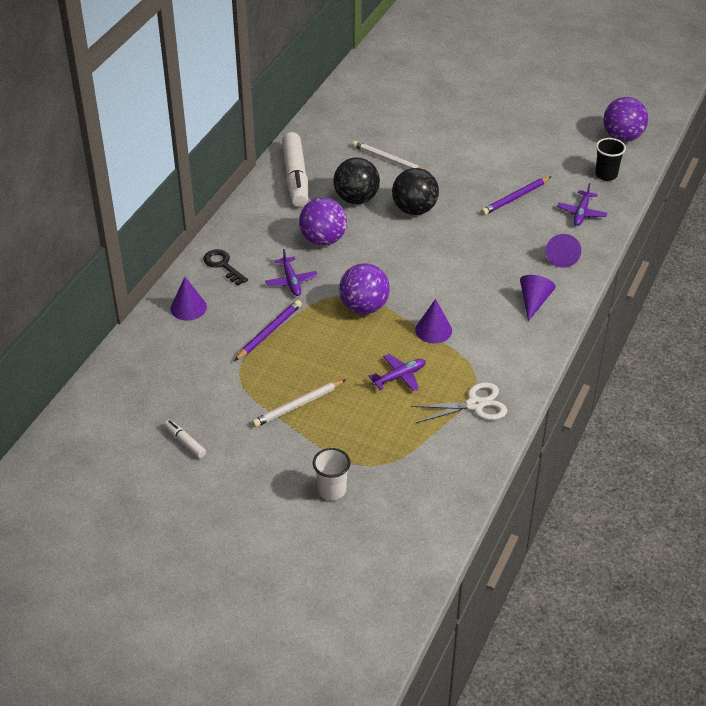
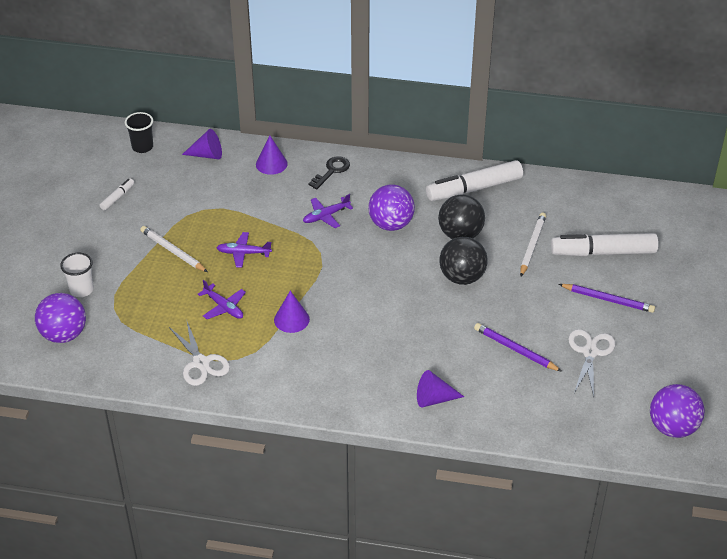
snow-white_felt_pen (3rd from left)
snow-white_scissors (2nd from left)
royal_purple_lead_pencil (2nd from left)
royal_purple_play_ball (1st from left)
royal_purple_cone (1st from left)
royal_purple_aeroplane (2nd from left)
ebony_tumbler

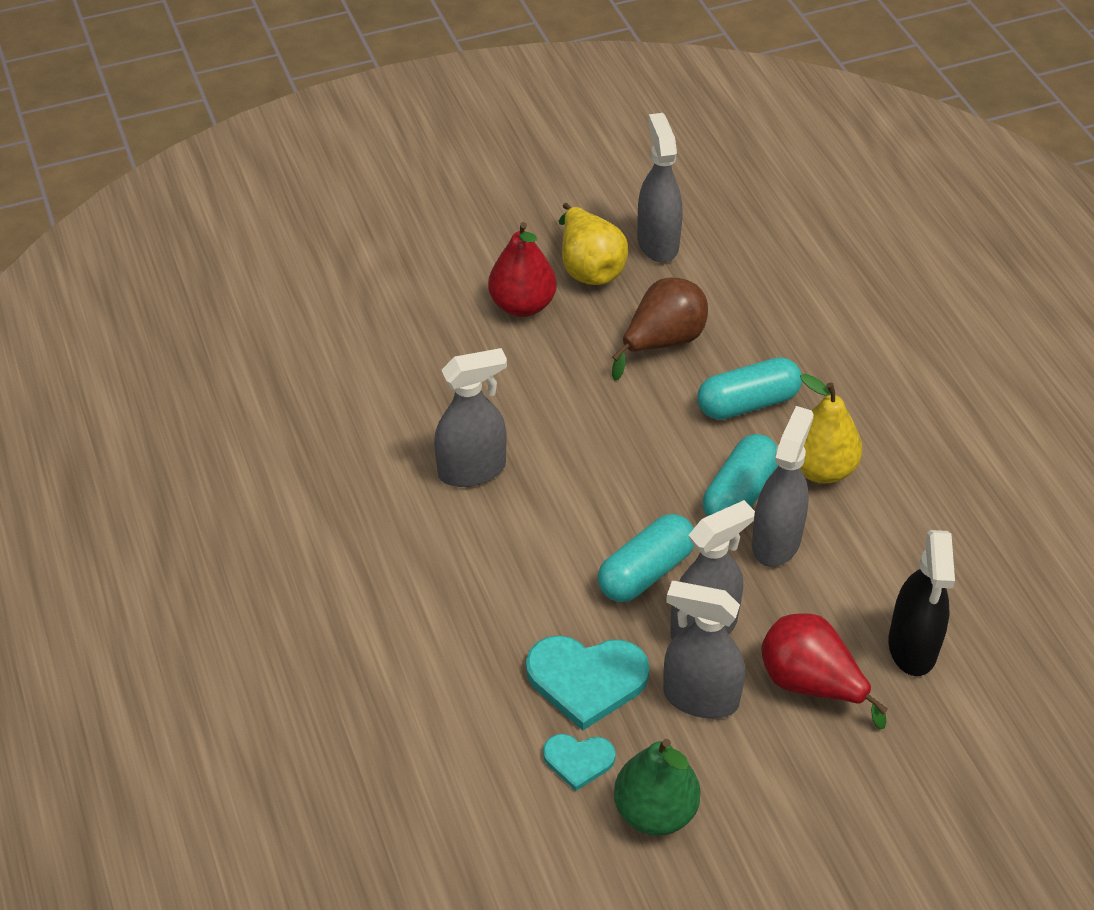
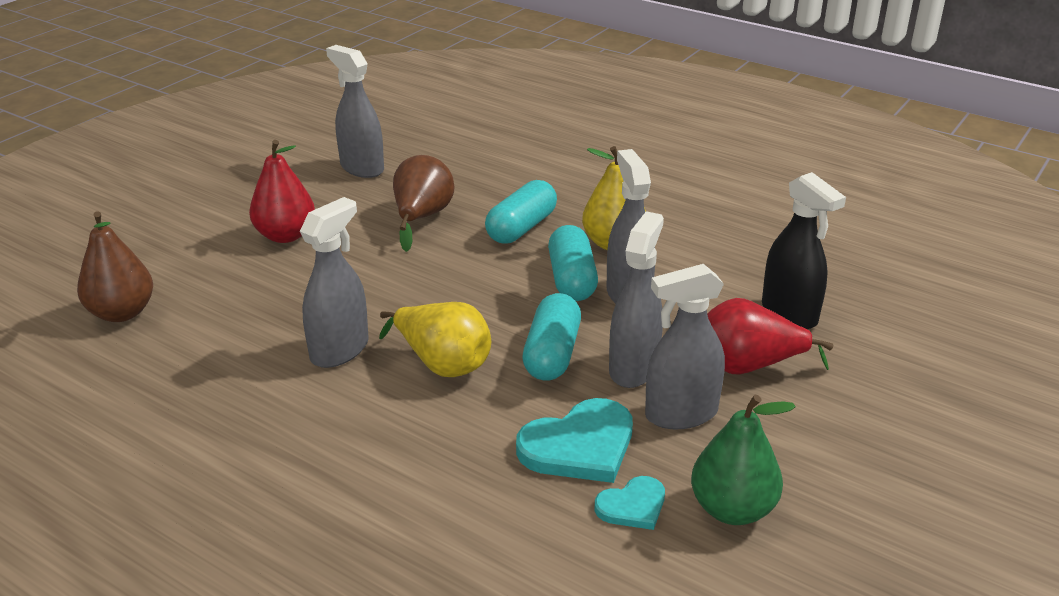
russet_pear (1st from left)
golden_pear (1st from left)

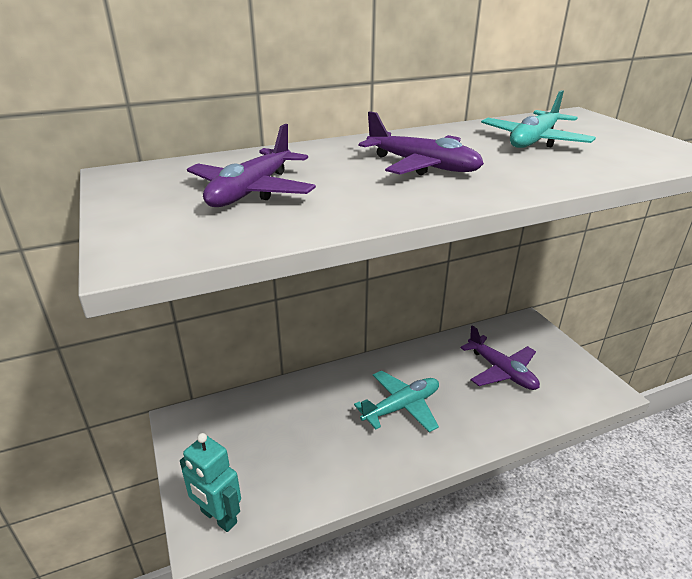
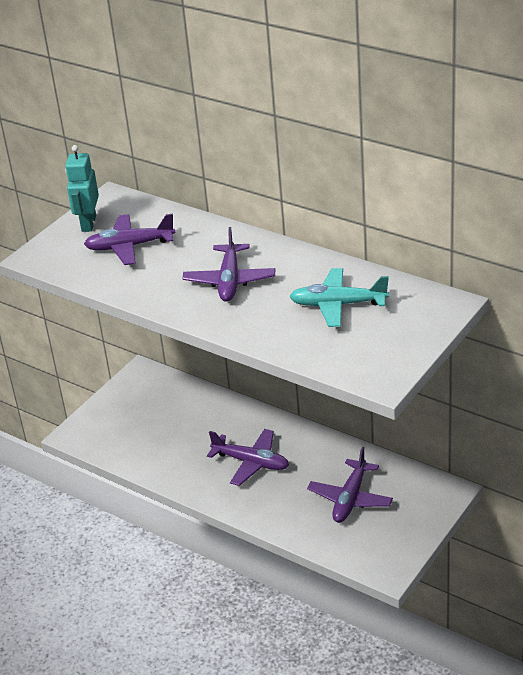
turquoise_robot
royal_purple_aeroplane (3rd from left)

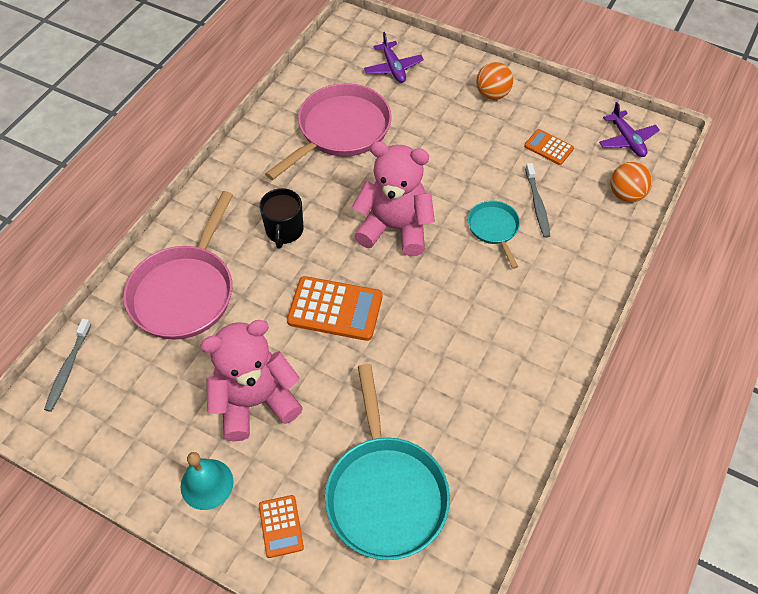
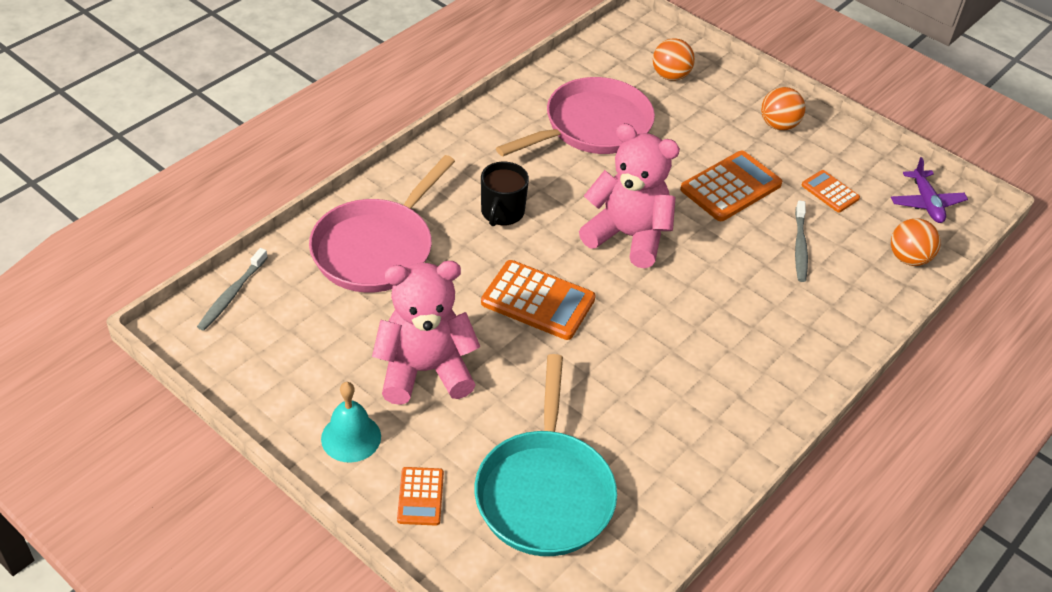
turquoise_skillet (2nd from left in the first image)
orange_adding_machine (3rd from left)
orange_play_ball (1st from left)

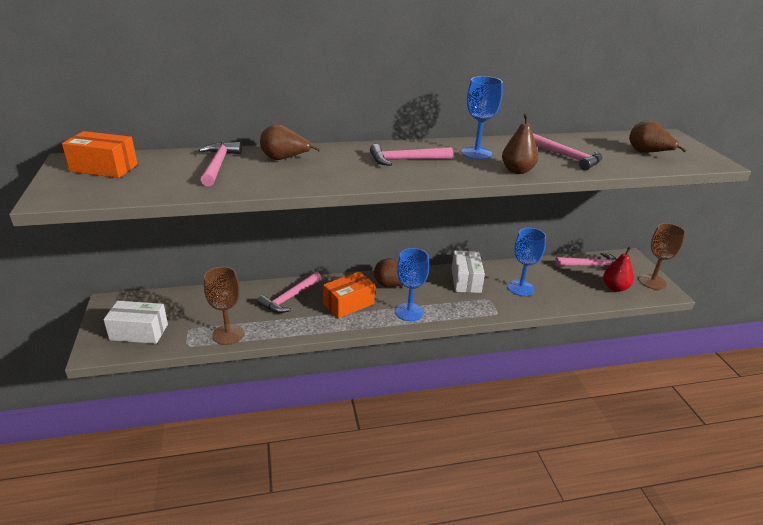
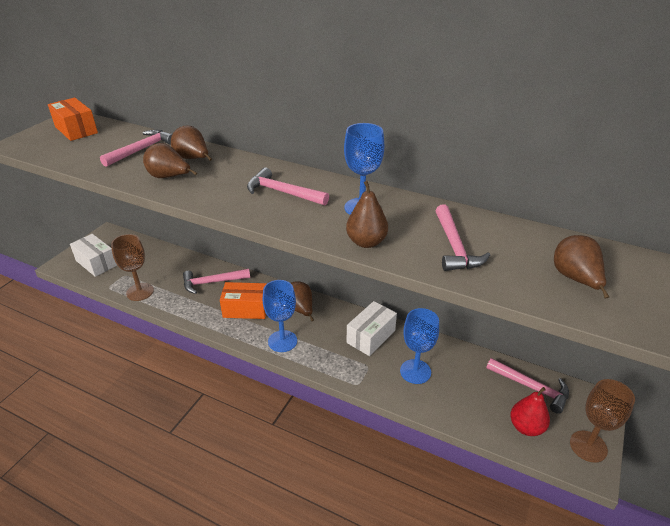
russet_pear (1st from left)

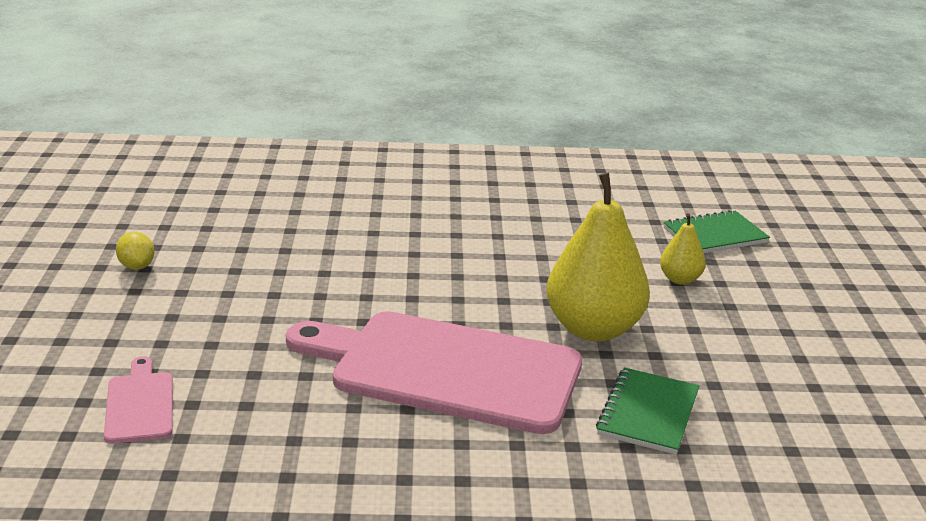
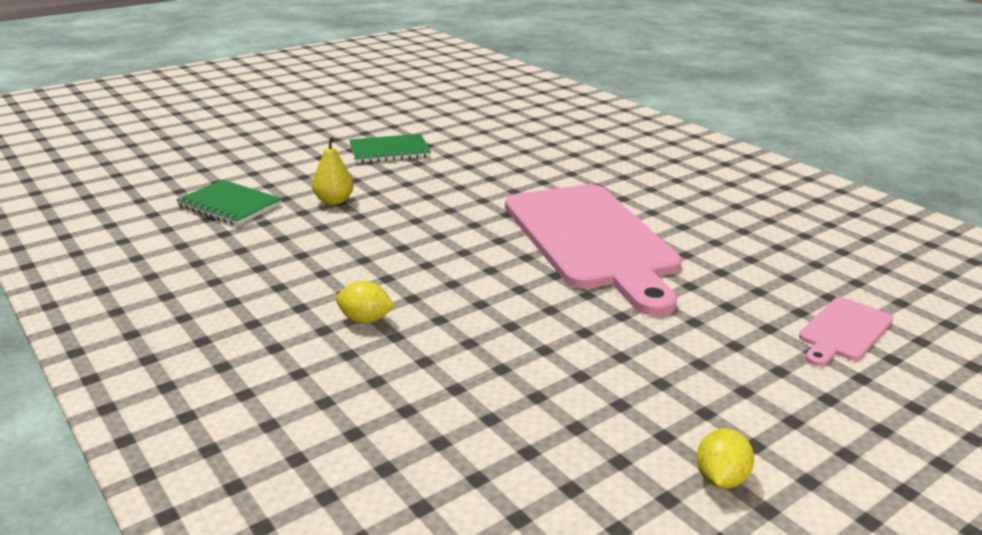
golden_pear (1st from left in the first image)
golden_citrus_fruit (1st from left)
emerald_notepad (2nd from left)

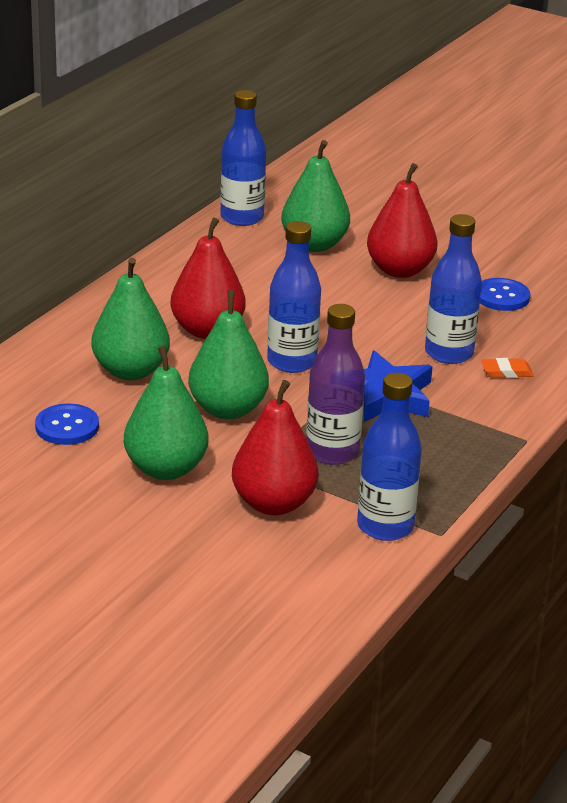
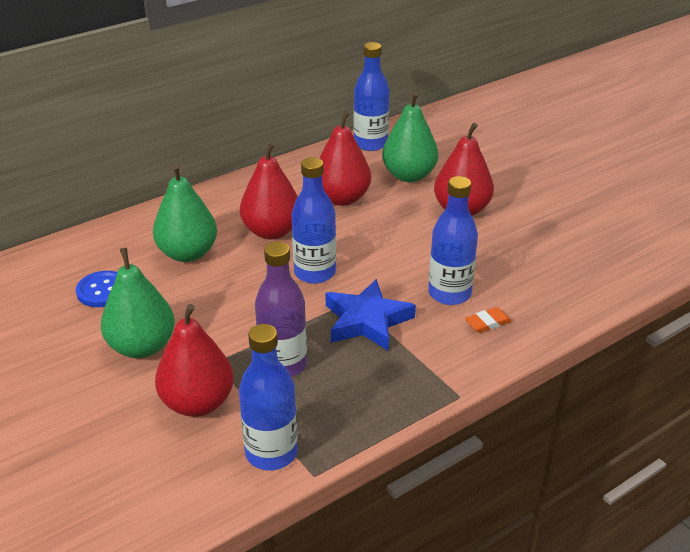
emerald_pear (3rd from left in the first image)
royal_blue_sewing_button (2nd from left in the first image)
red_pear (3rd from left)
orange_pencil_eraser

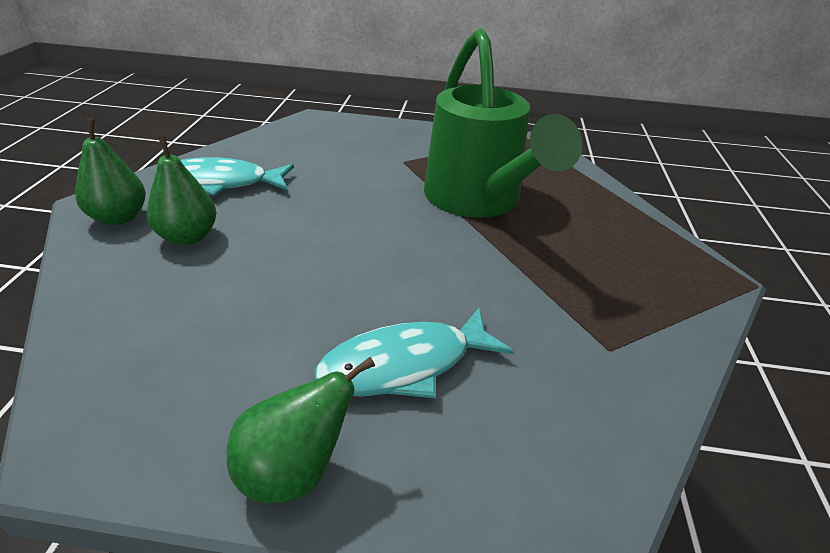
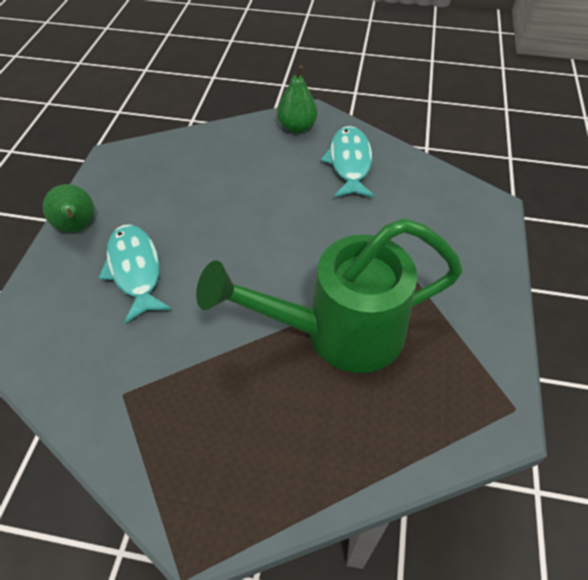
emerald_pear (2nd from left in the first image)

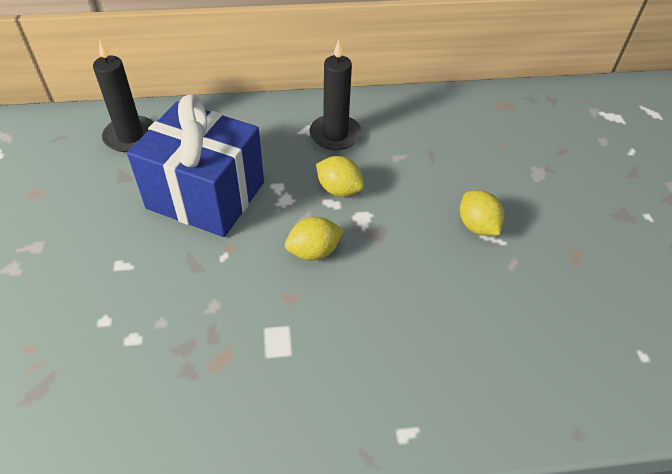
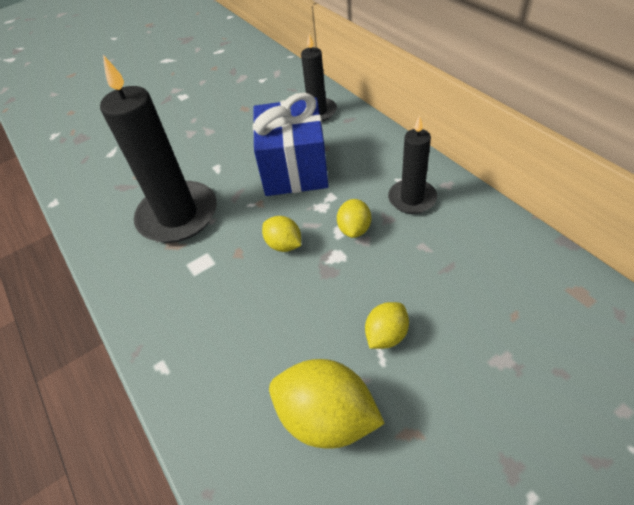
ebony_pillar_candle (1st from left)
golden_citrus_fruit (2nd from left)

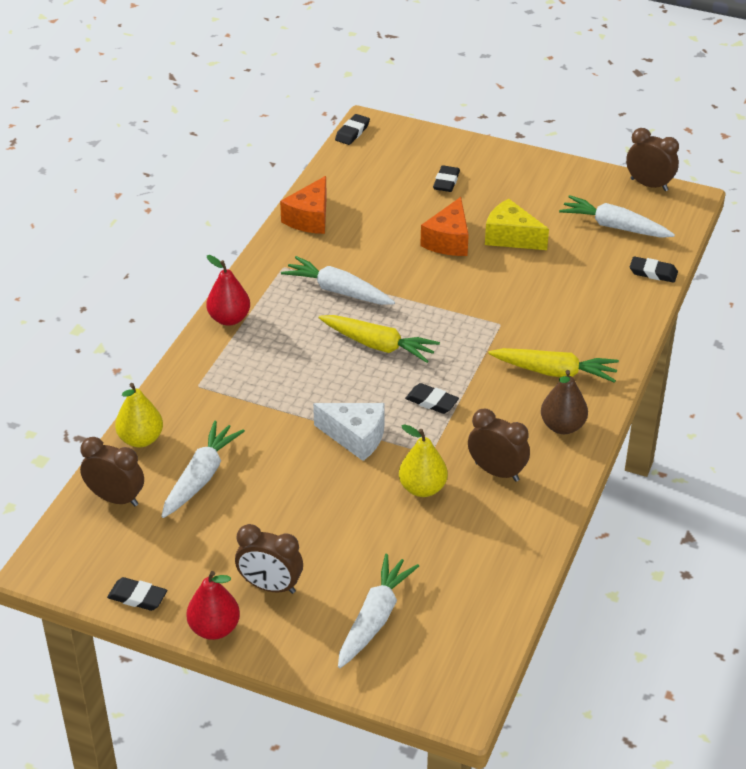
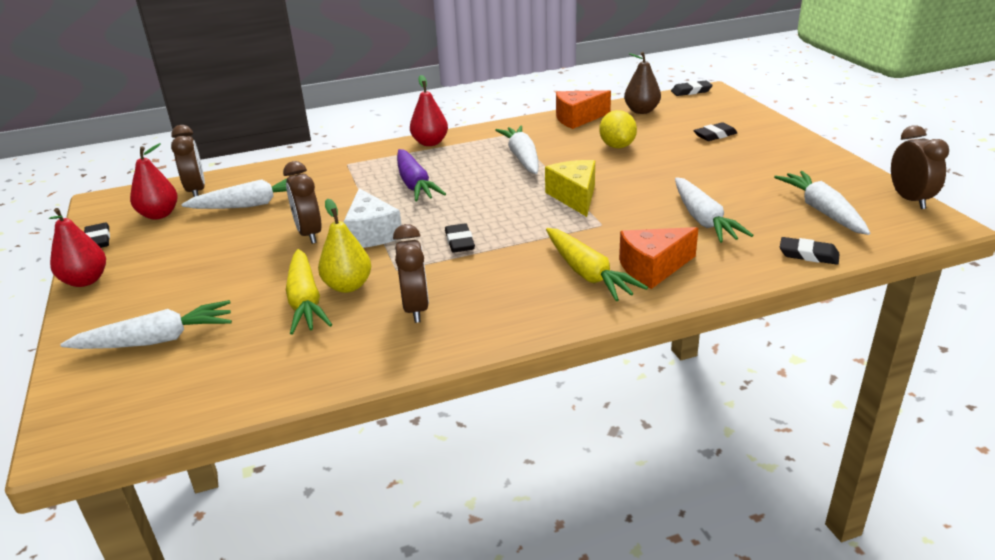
golden_pear (1st from left in the first image)
red_pear (2nd from left)
royal_purple_root_vegetable
golden_citrus_fruit
snow-white_root_vegetable (4th from left)
russet_bedside_clock (2nd from left)
golden_root_vegetable (1st from left)
orange_piece_of_cheese (2nd from left)
golden_piece_of_cheese
russet_pear
ebony_pencil_eraser (5th from left)

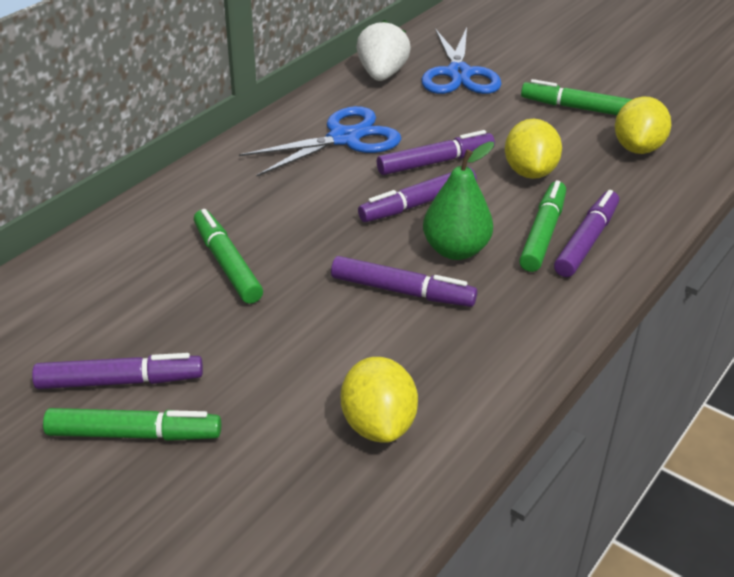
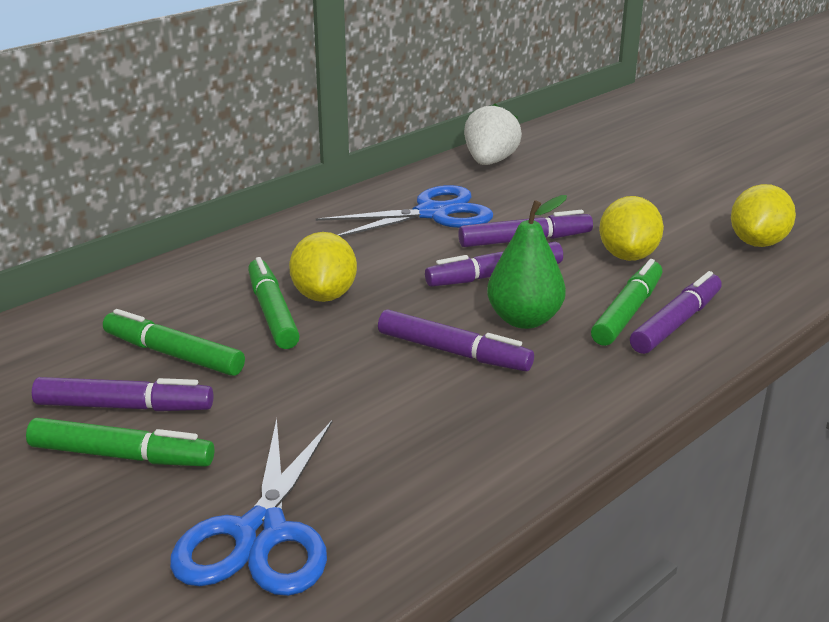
golden_citrus_fruit (1st from left)
royal_blue_scissors (1st from left)
emerald_felt_pen (2nd from left)

